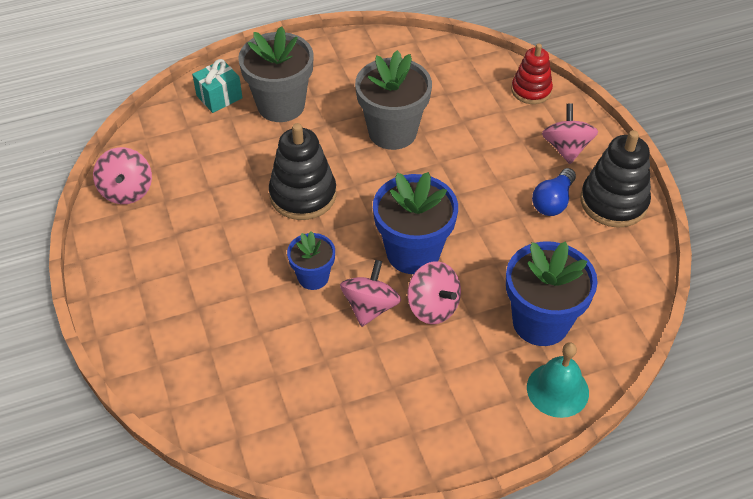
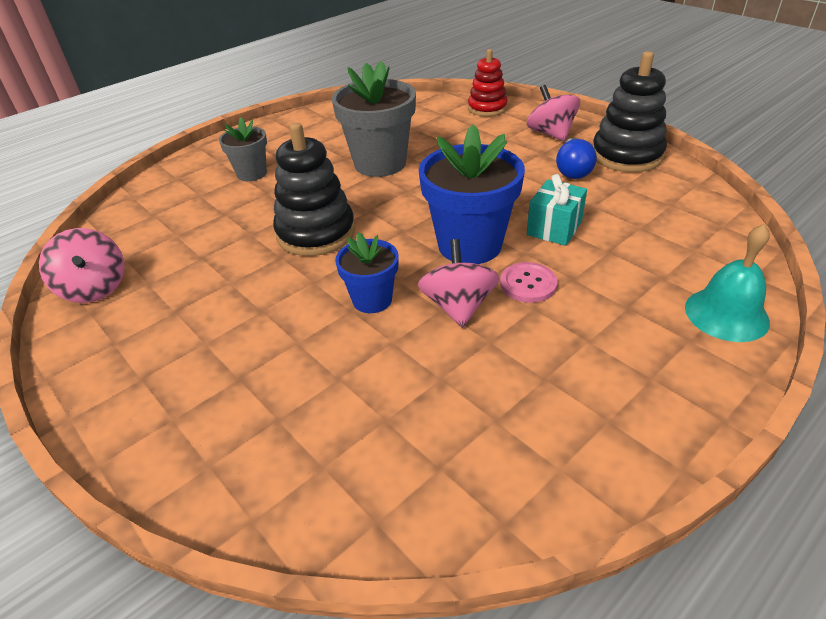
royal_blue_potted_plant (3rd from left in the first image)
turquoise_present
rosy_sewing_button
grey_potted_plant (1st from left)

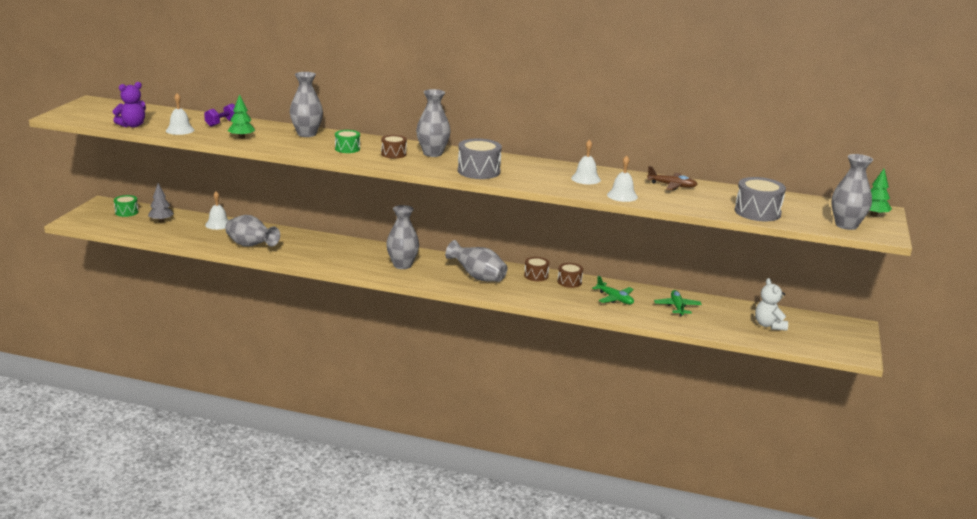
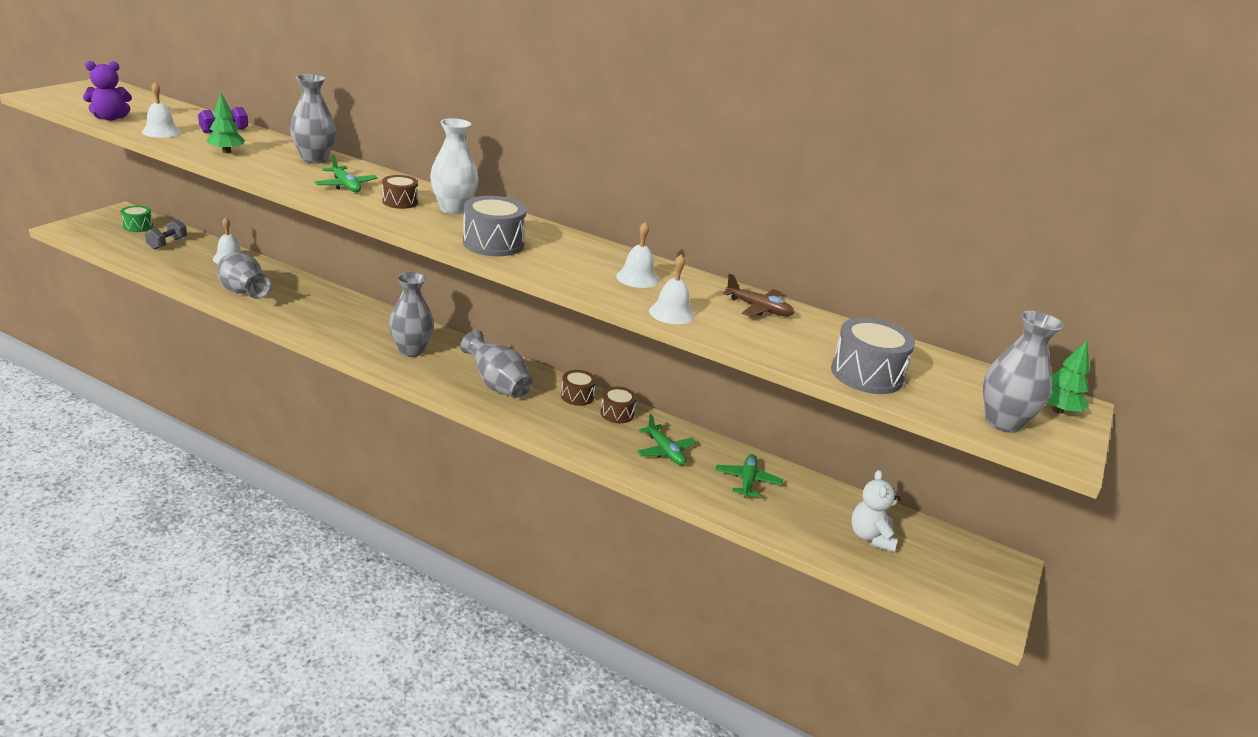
grey_free_weight
emerald_aeroplane (1st from left)
snow-white_flower_vase

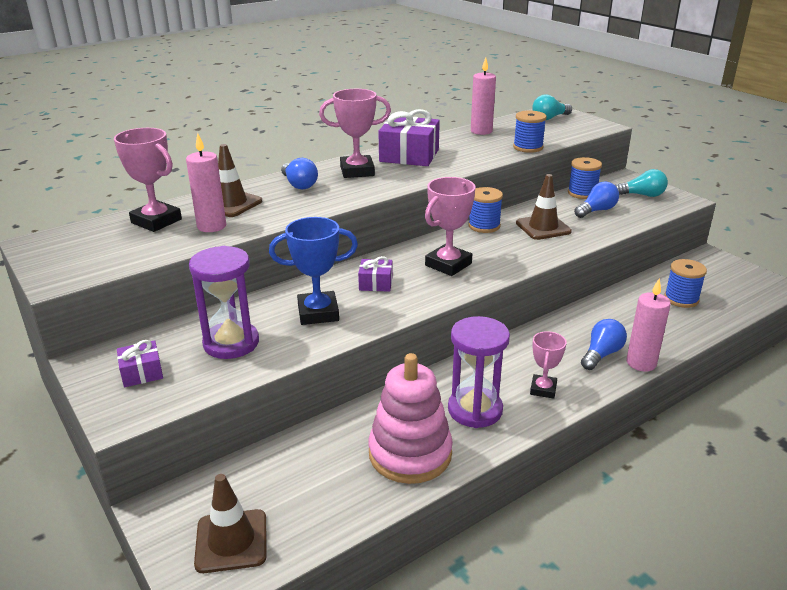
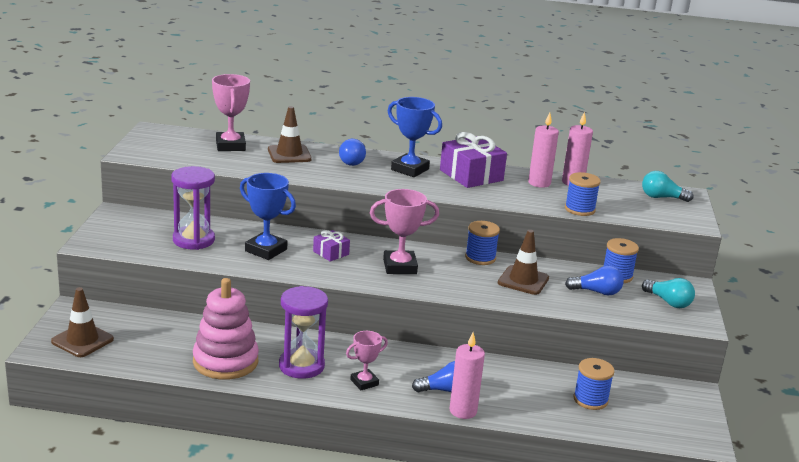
royal_purple_present (1st from left in the first image)
rosy_pillar_candle (2nd from left)
royal_blue_trophy (2nd from left)

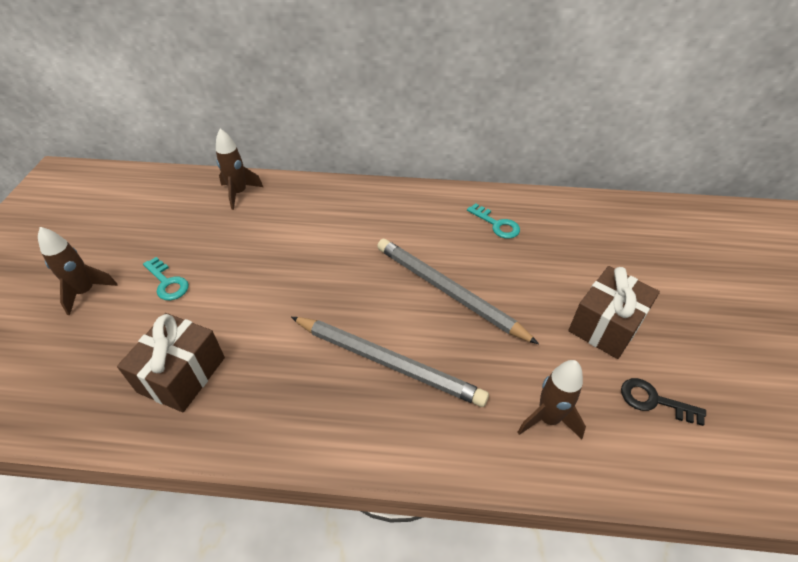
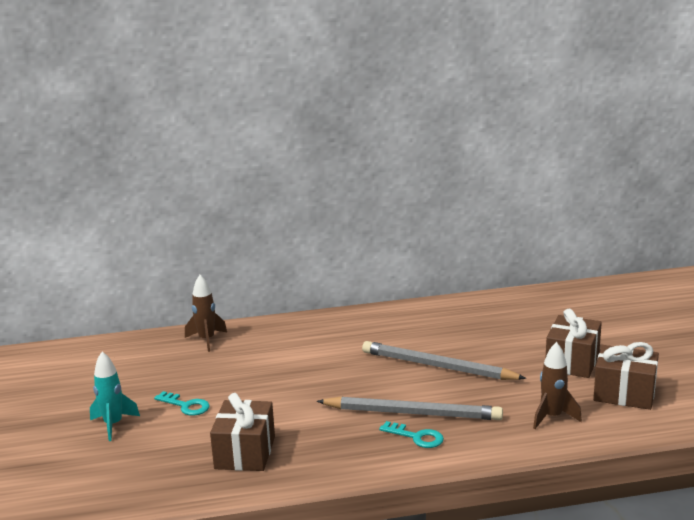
turquoise_latchkey (2nd from left)
russet_present (3rd from left)
turquoise_spaceship

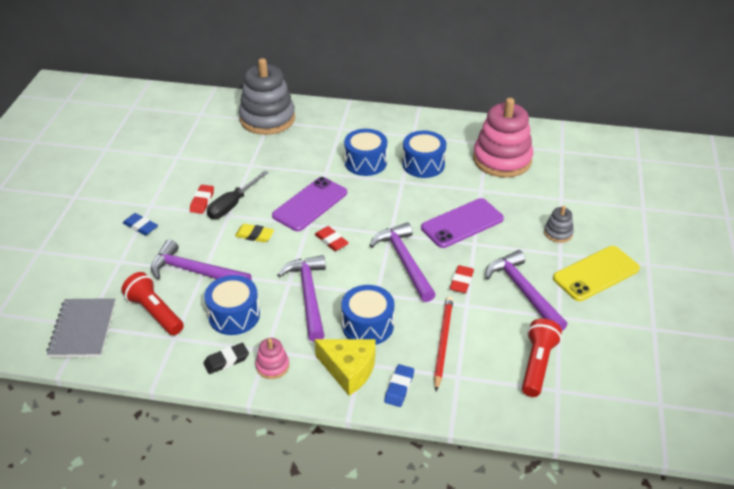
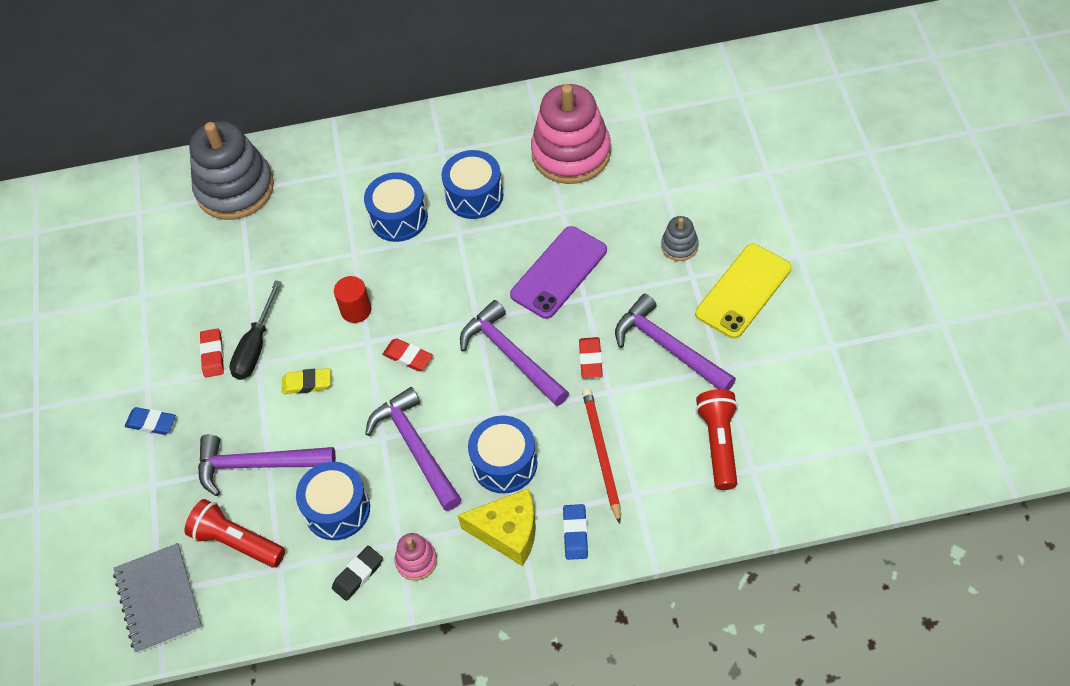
red_cylinder_shape

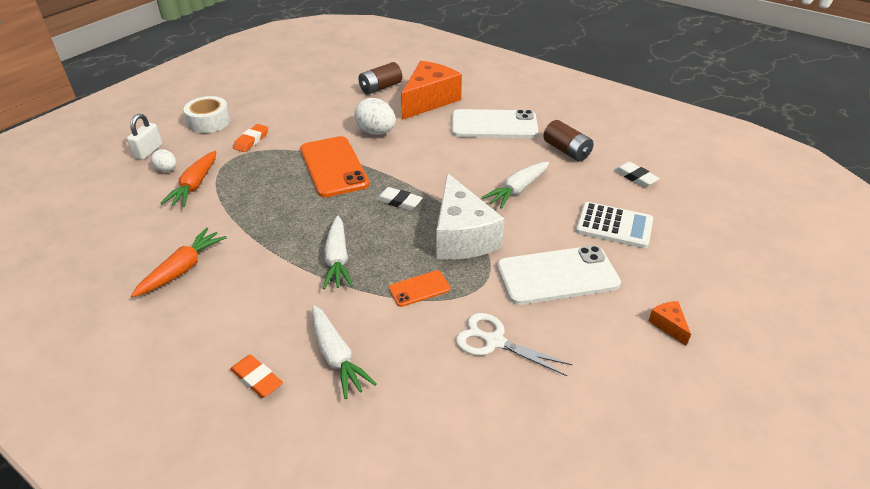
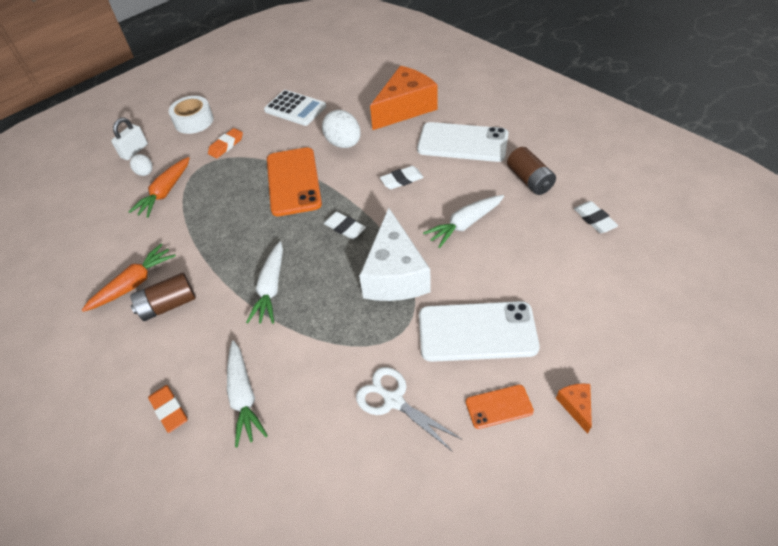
snow-white_pencil_eraser (2nd from left)
russet_power_cell (1st from left)
orange_phone (2nd from left)
snow-white_adding_machine

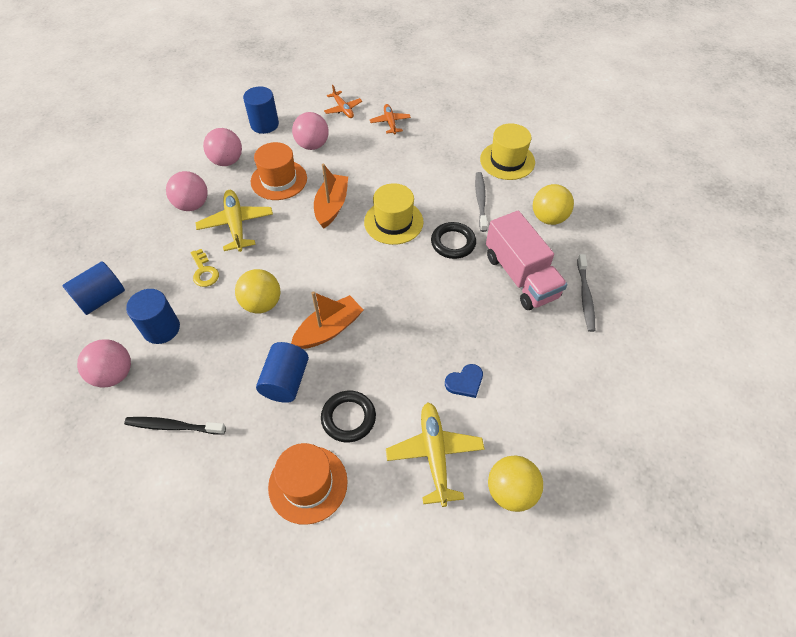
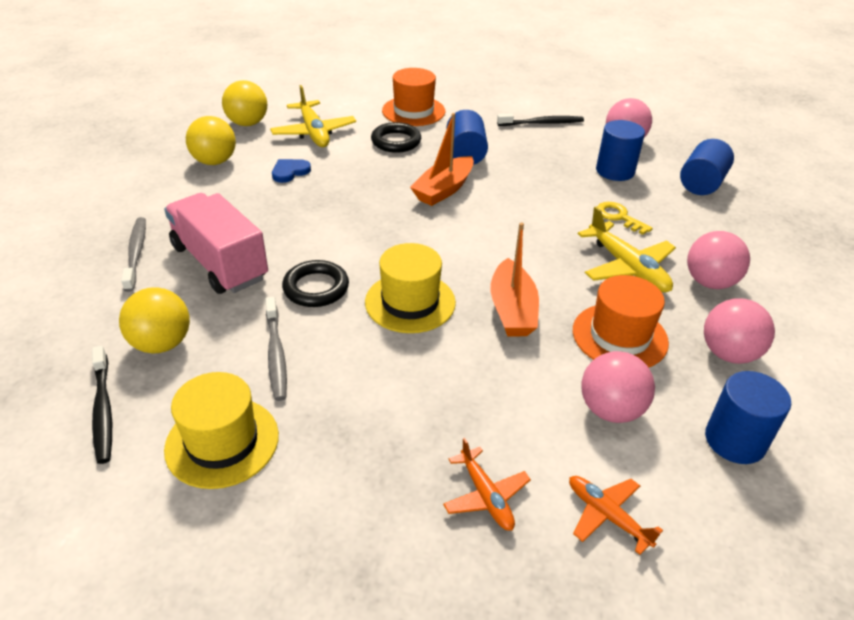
ebony_tooth_brush (1st from left)
golden_play_ball (2nd from left)

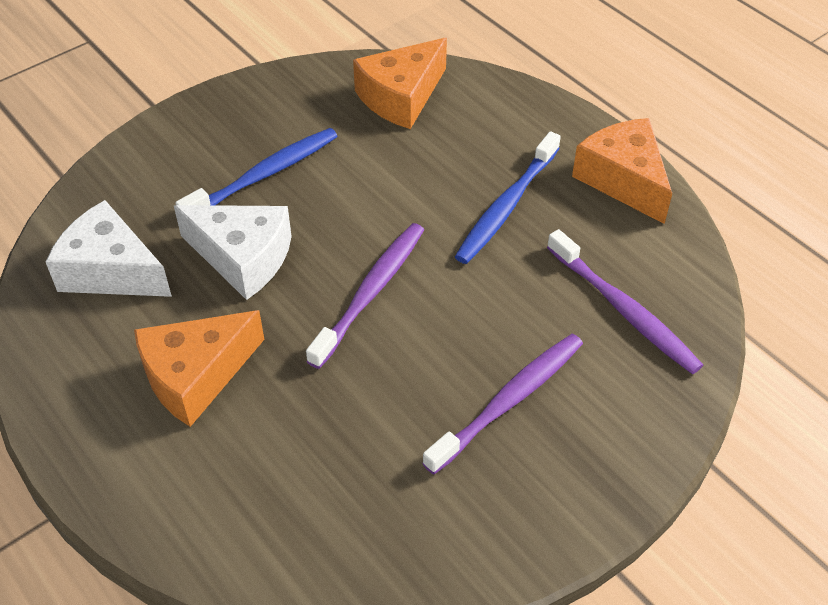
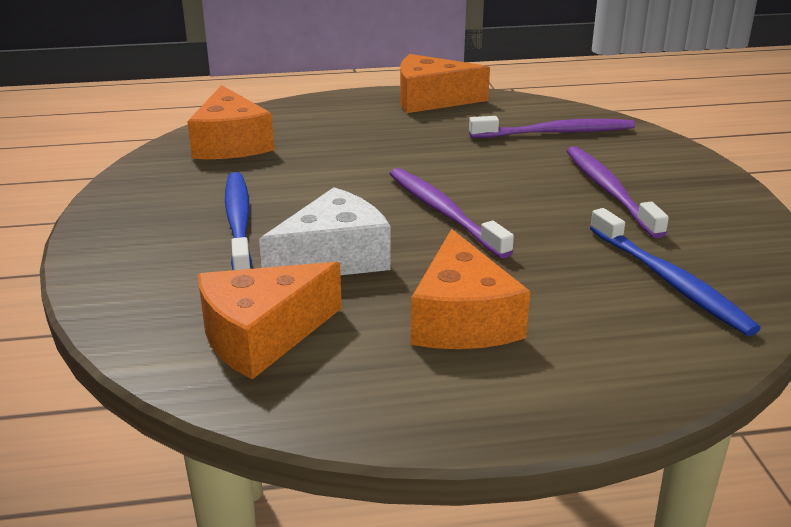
royal_blue_tooth_brush (2nd from left)
orange_piece_of_cheese (2nd from left)

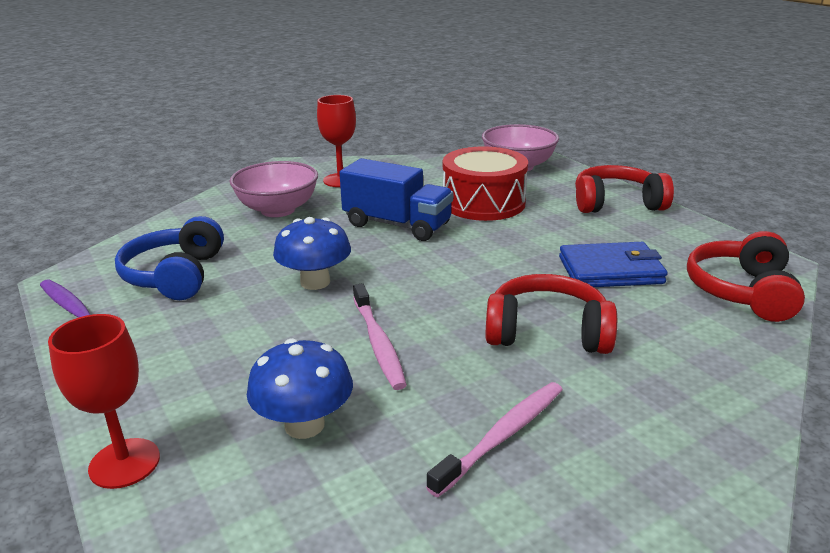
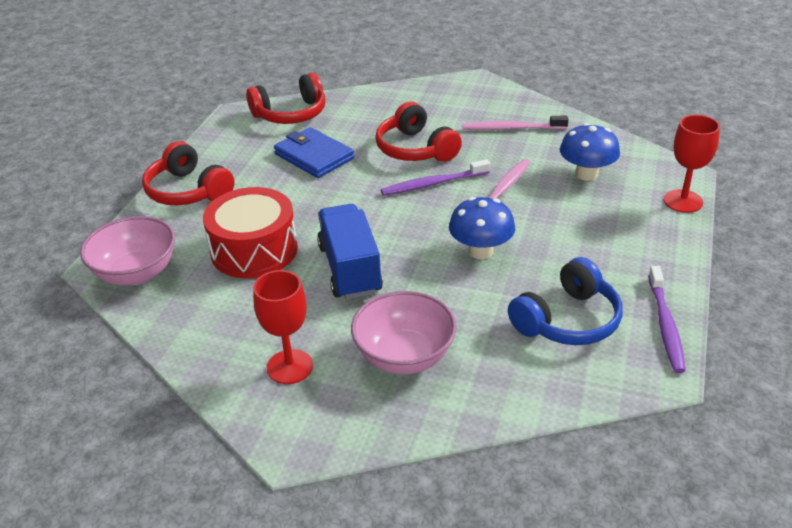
royal_purple_tooth_brush (1st from left)

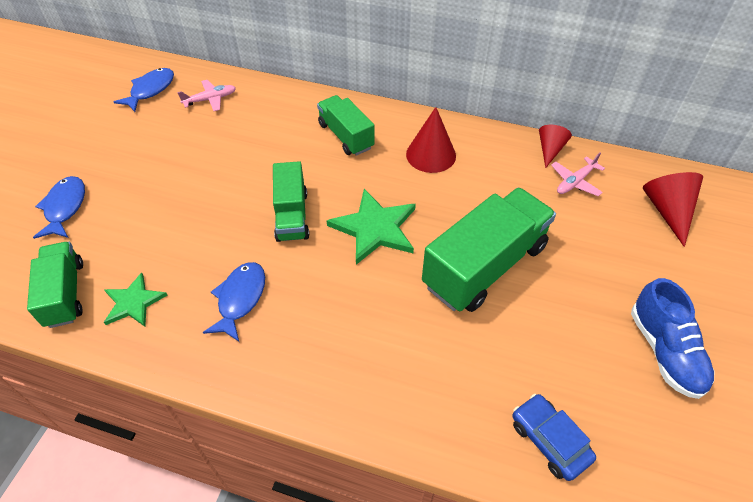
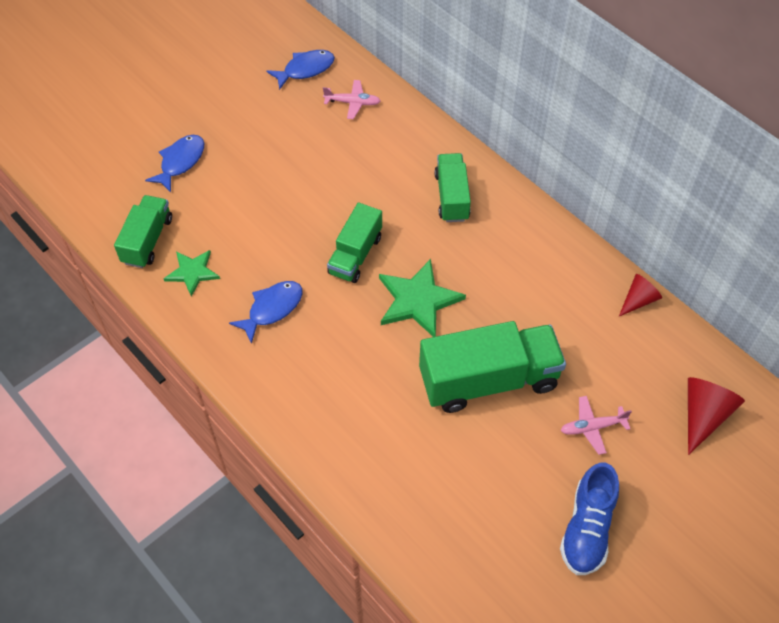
red_cone (1st from left in the first image)
royal_blue_automobile
rosy_aeroplane (2nd from left)

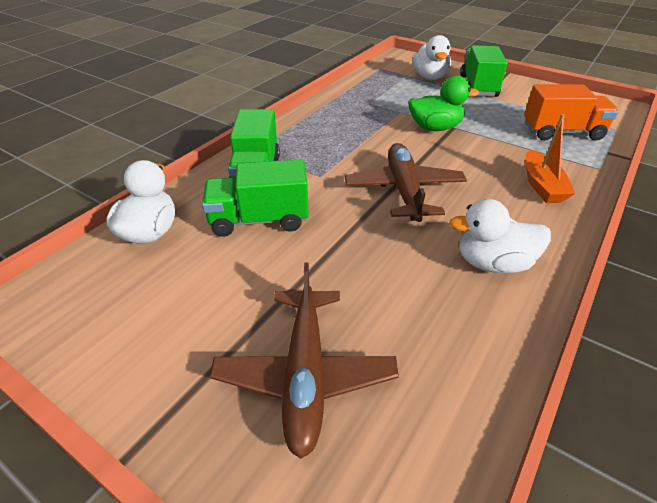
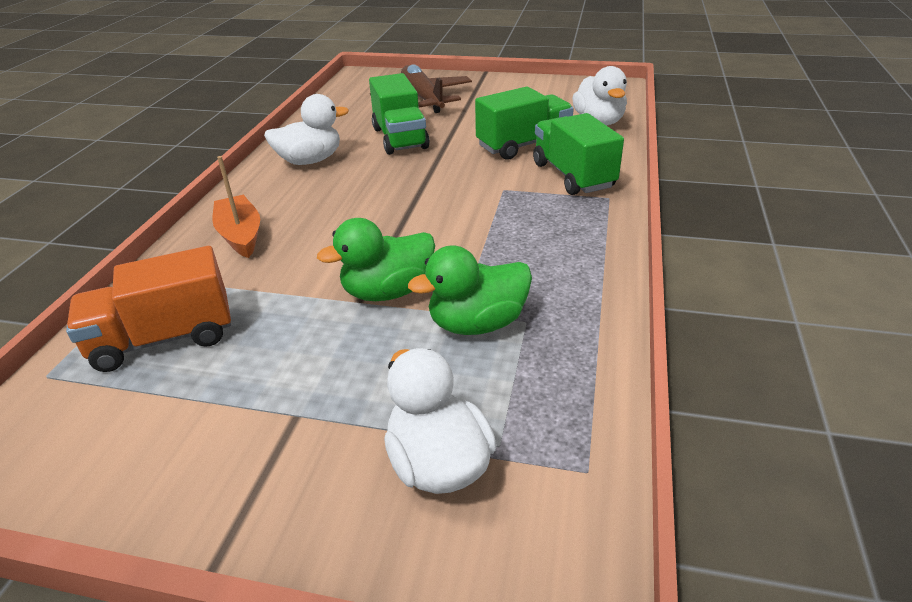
russet_aeroplane (2nd from left in the first image)
emerald_duck (2nd from left)
emerald_toy_truck (1st from left)

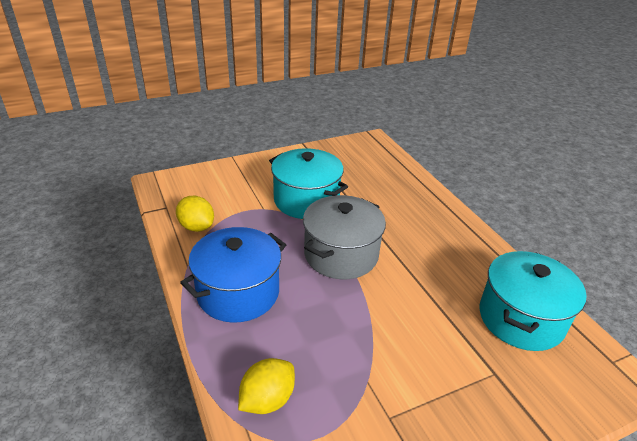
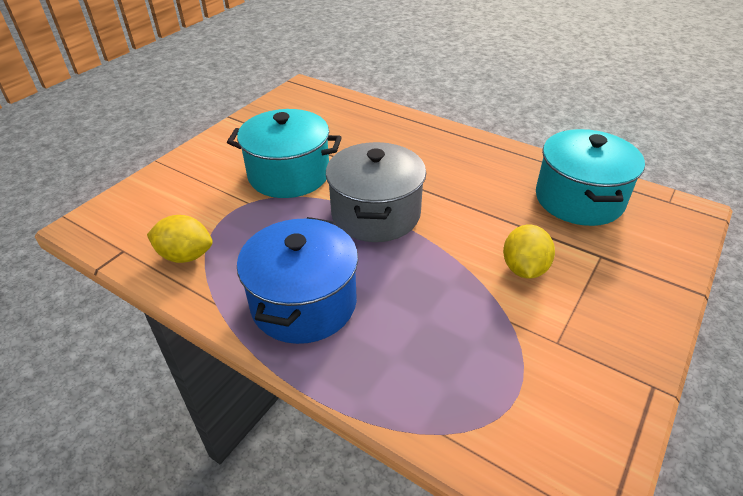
golden_citrus_fruit (2nd from left)

